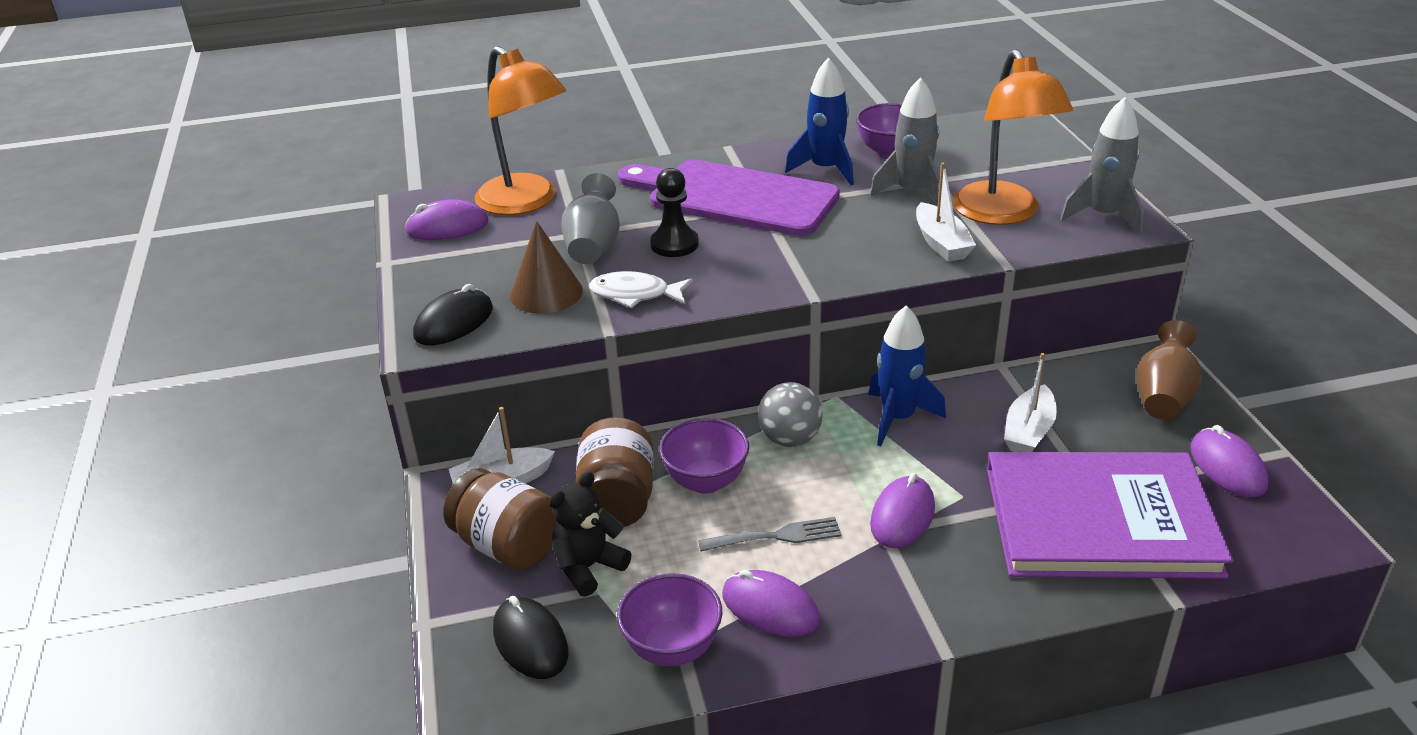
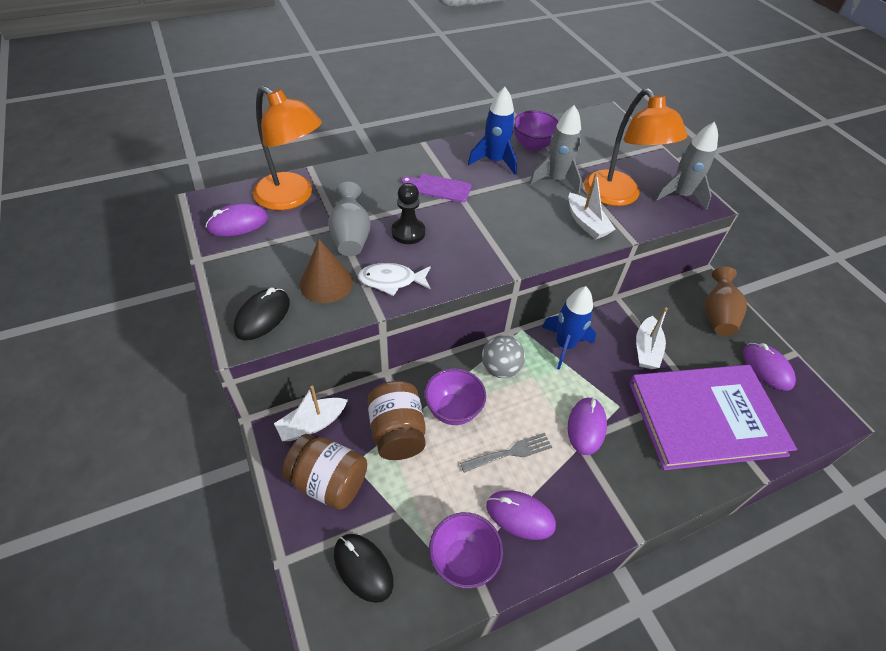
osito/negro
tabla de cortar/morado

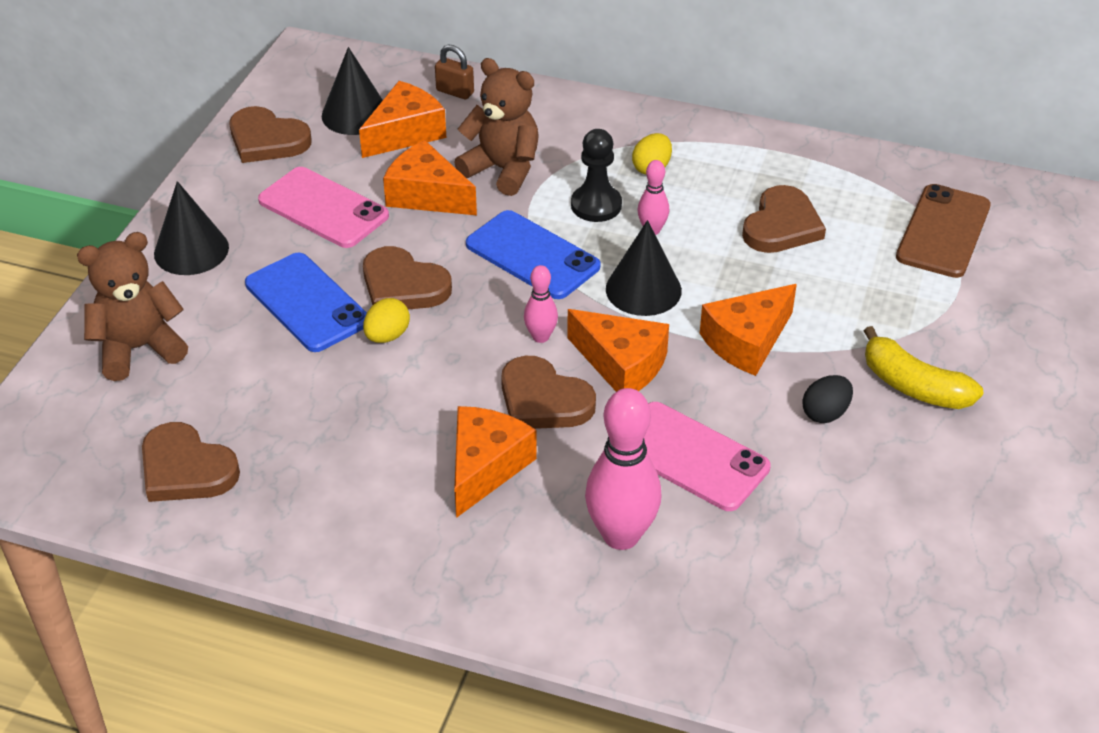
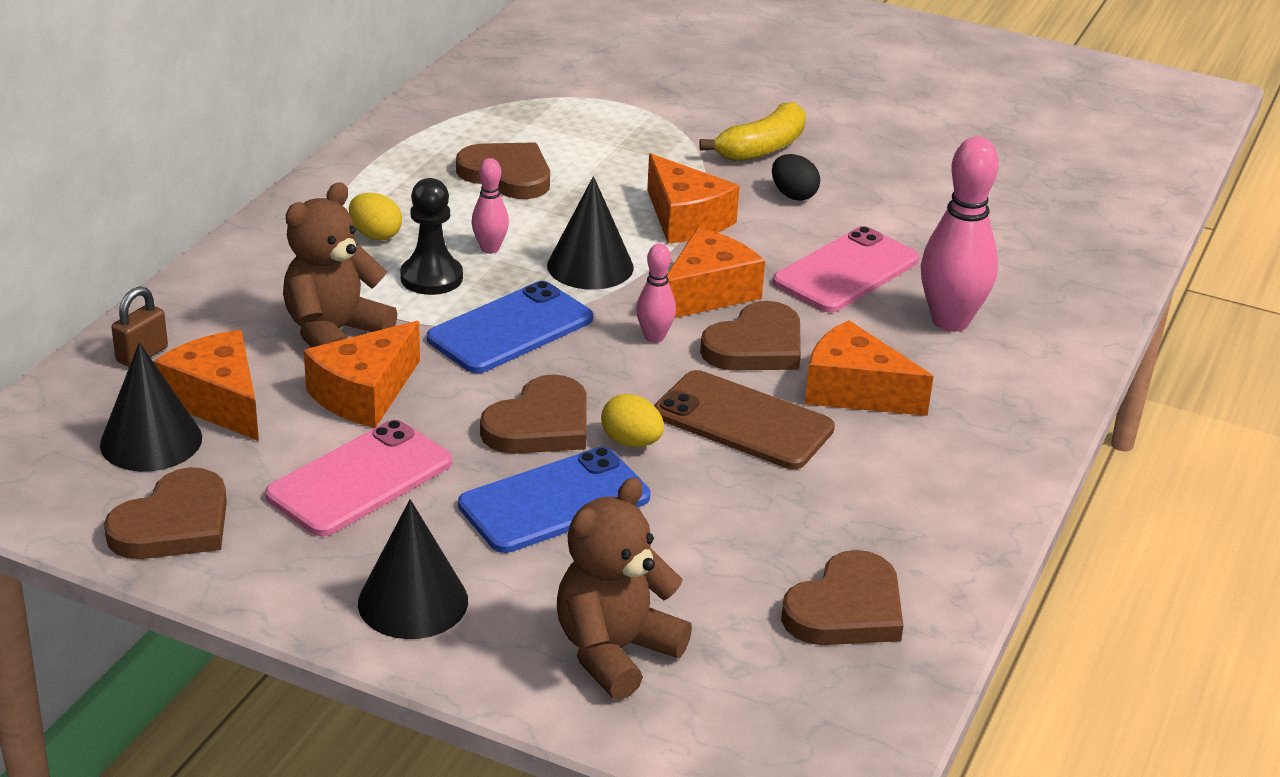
móvil/marrón
osito/marrón (no. 2 from left)

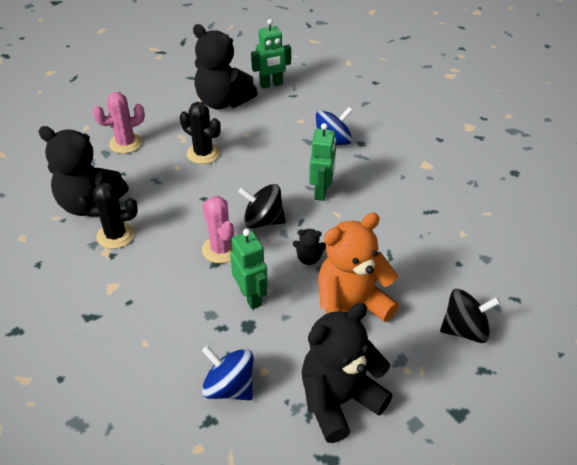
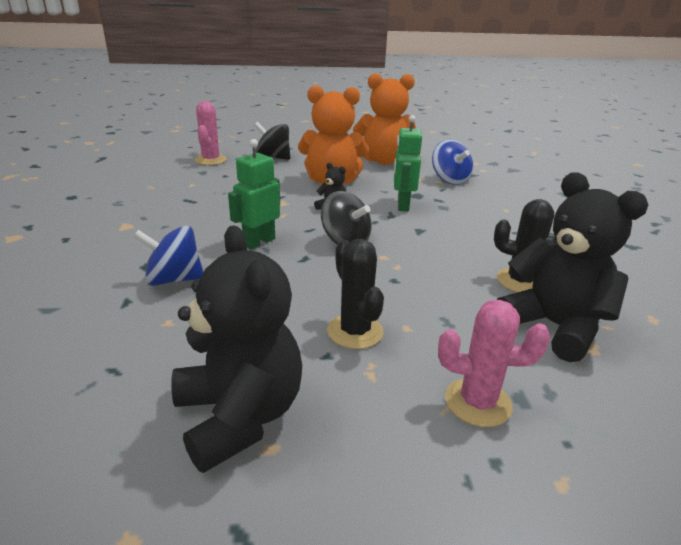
robot/verde (no. 2 from left in the first image)
cactus/rosa (no. 1 from left)
osito/naranja (no. 2 from left)

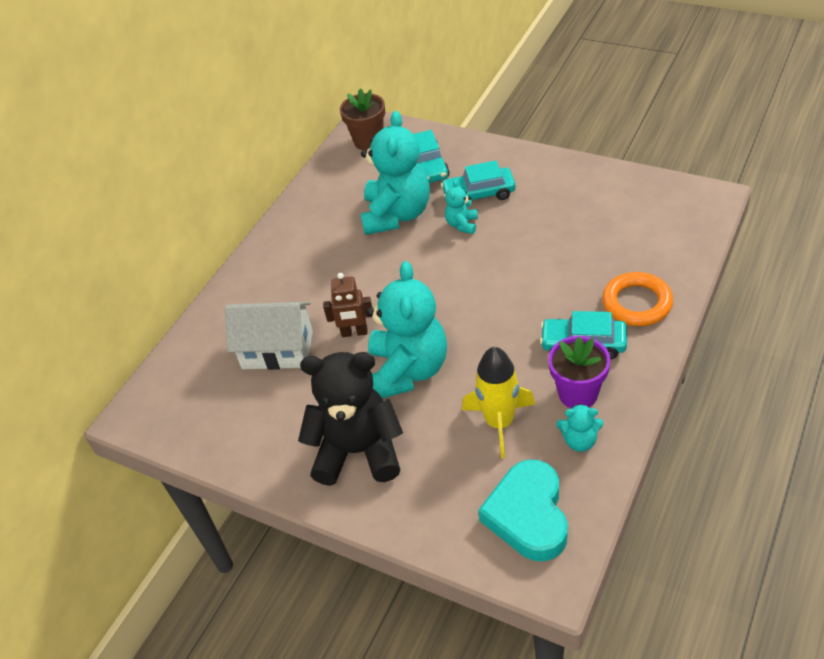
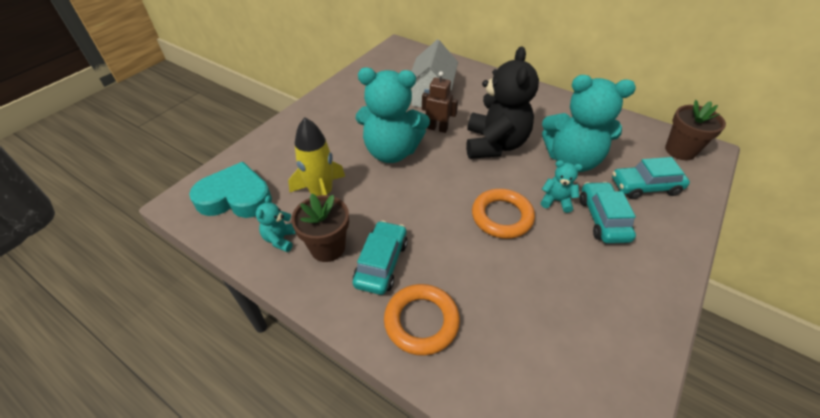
anillo/naranja (no. 2 from left)
osito/negro
maceta/marrón (no. 1 from left)
robot/marrón

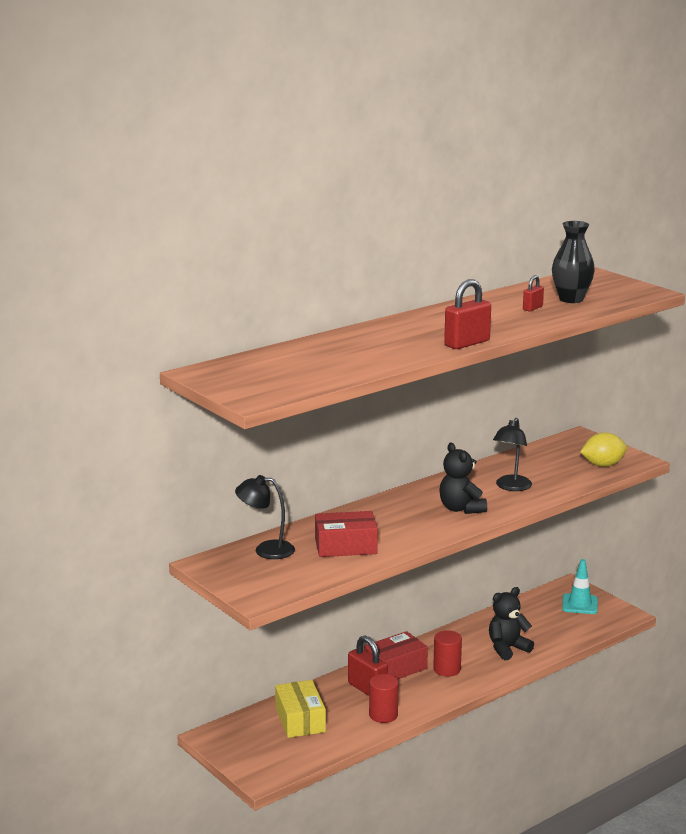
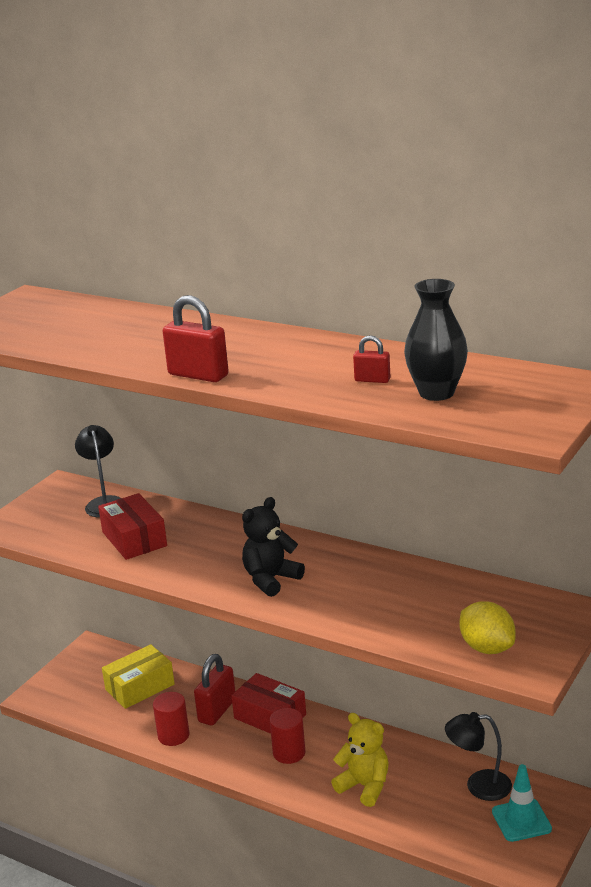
lámpara/negro (no. 2 from left)
osito/amarillo

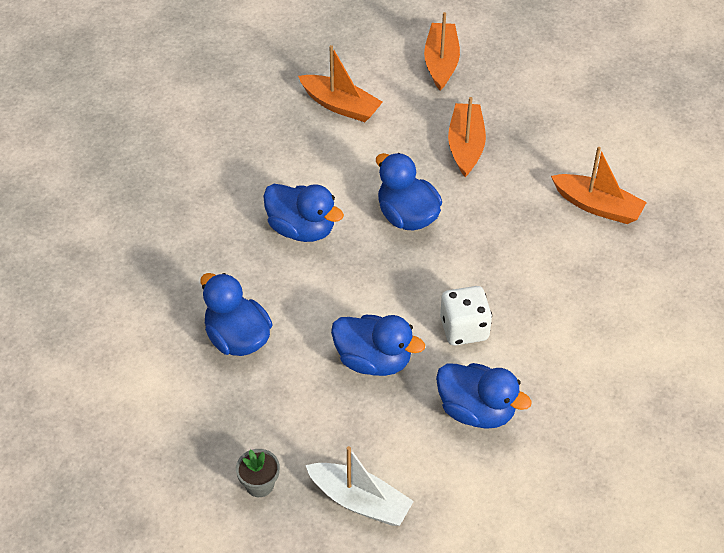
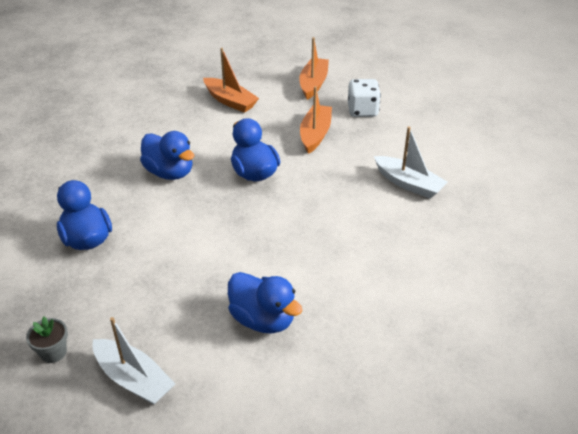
pato/azul (no. 3 from left in the first image)
dado/blanco
barco/blanco (no. 2 from left)

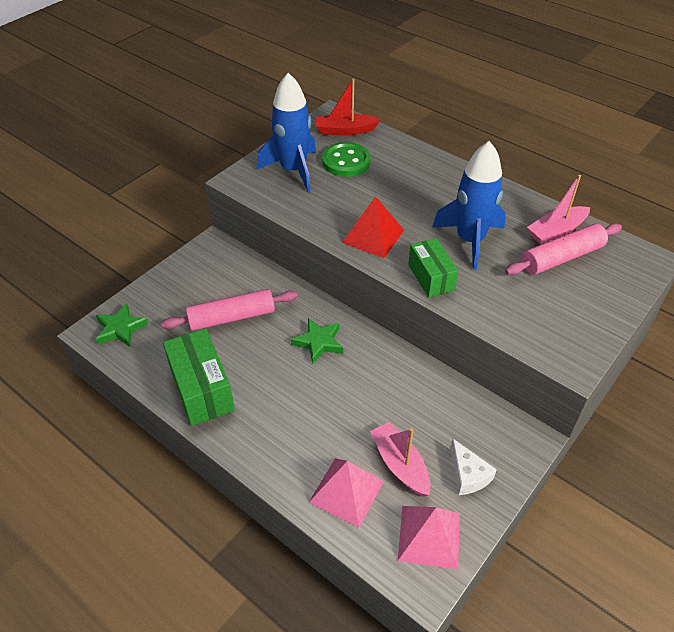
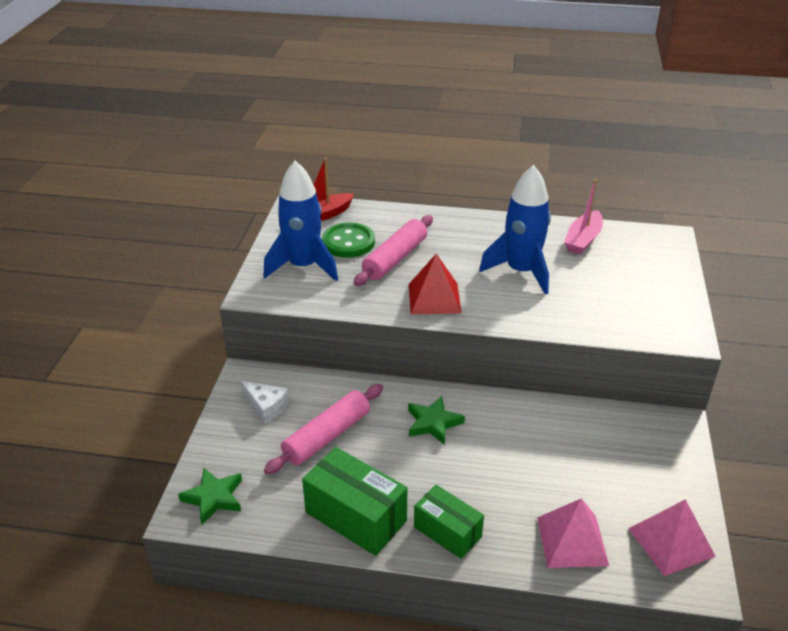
barco/rosa (no. 1 from left in the first image)
caja/verde (no. 2 from left)
queso/blanco
rodillo/rosa (no. 2 from left)

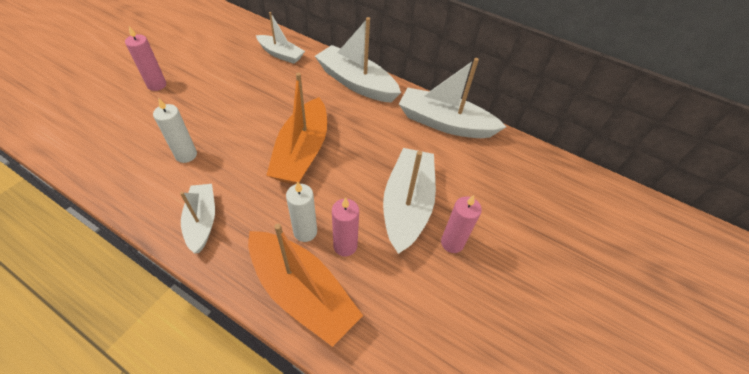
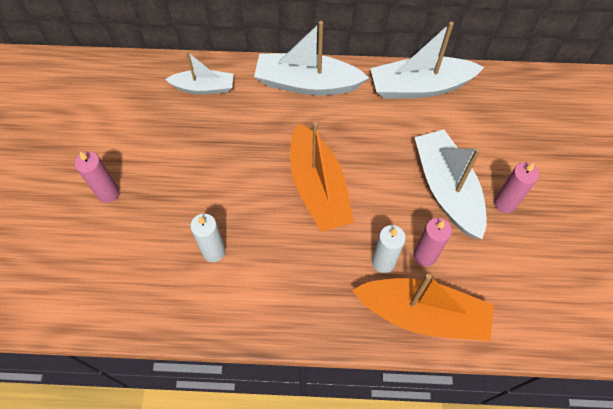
barco/blanco (no. 1 from left in the first image)

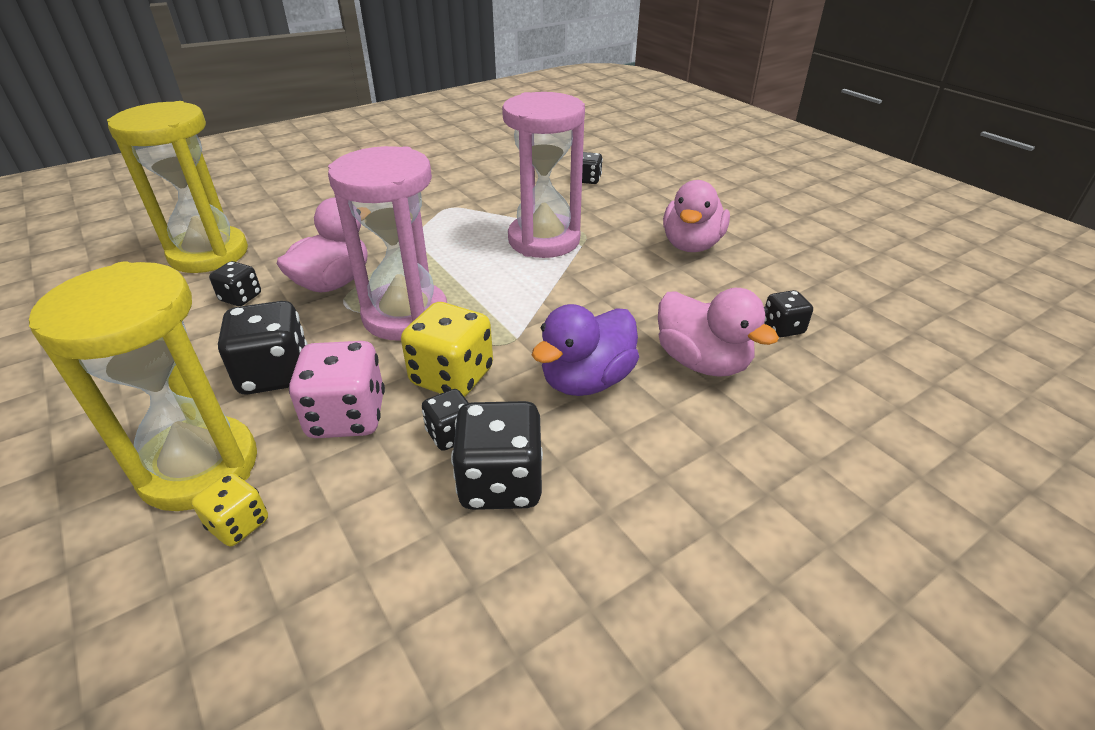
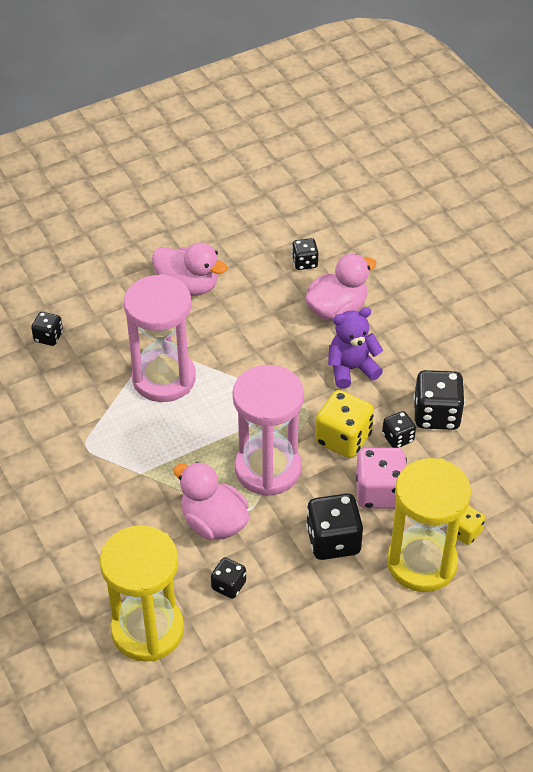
osito/morado

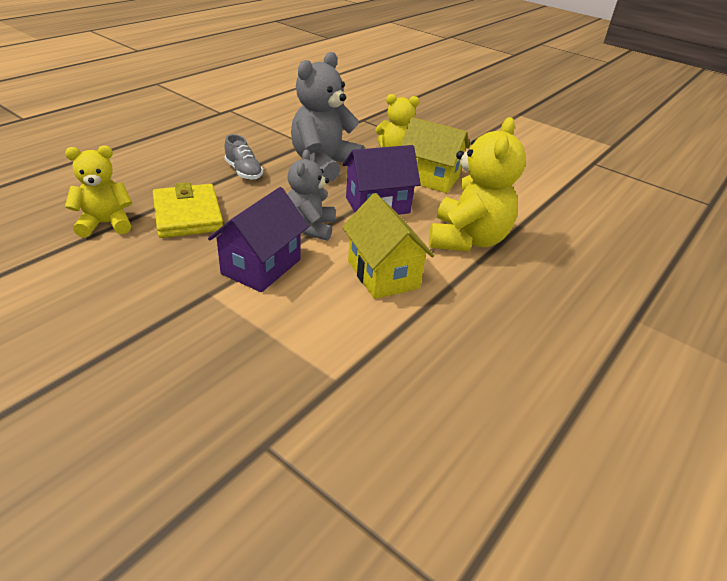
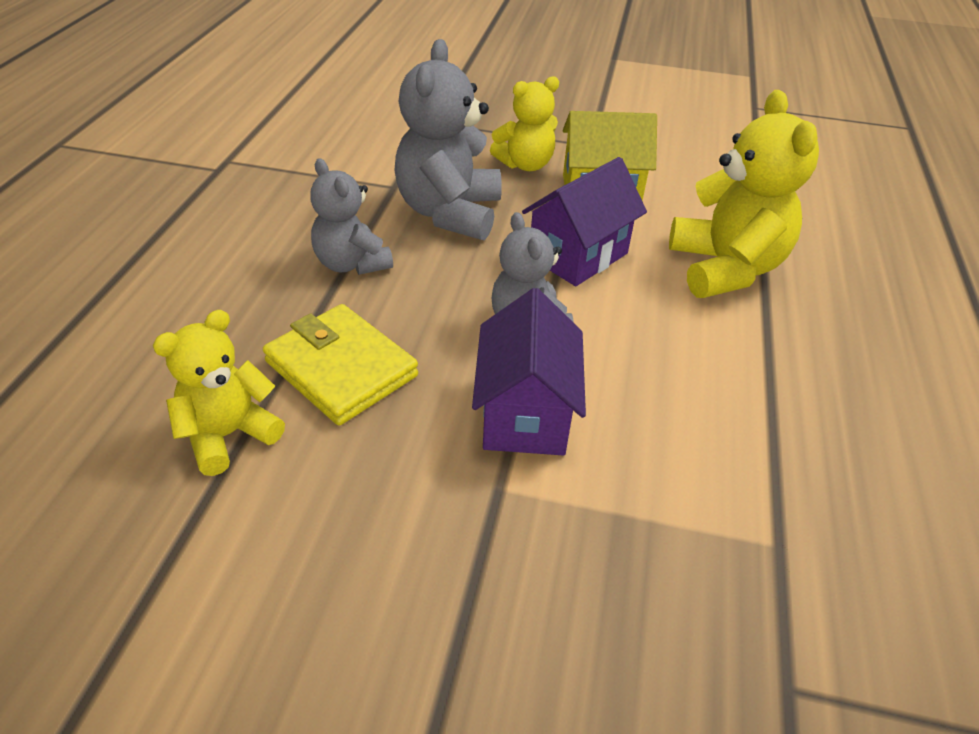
casa/amarillo (no. 1 from left in the first image)
osito/gris (no. 1 from left)

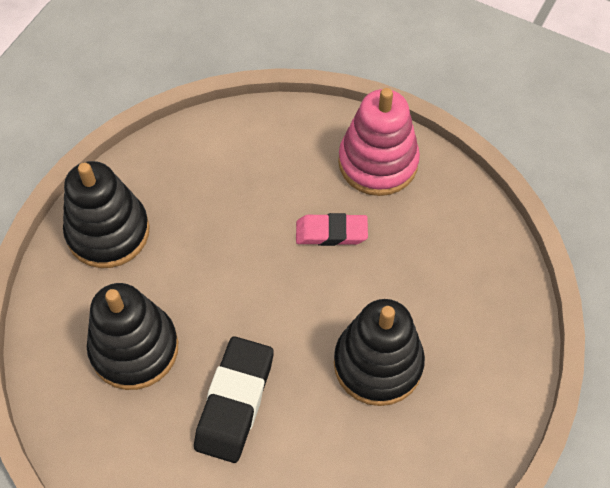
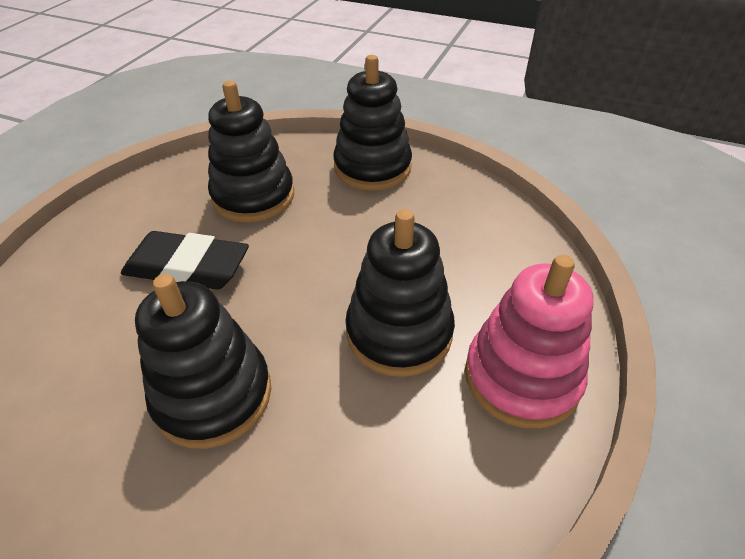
juguete apilable/negro (no. 4 from left)

